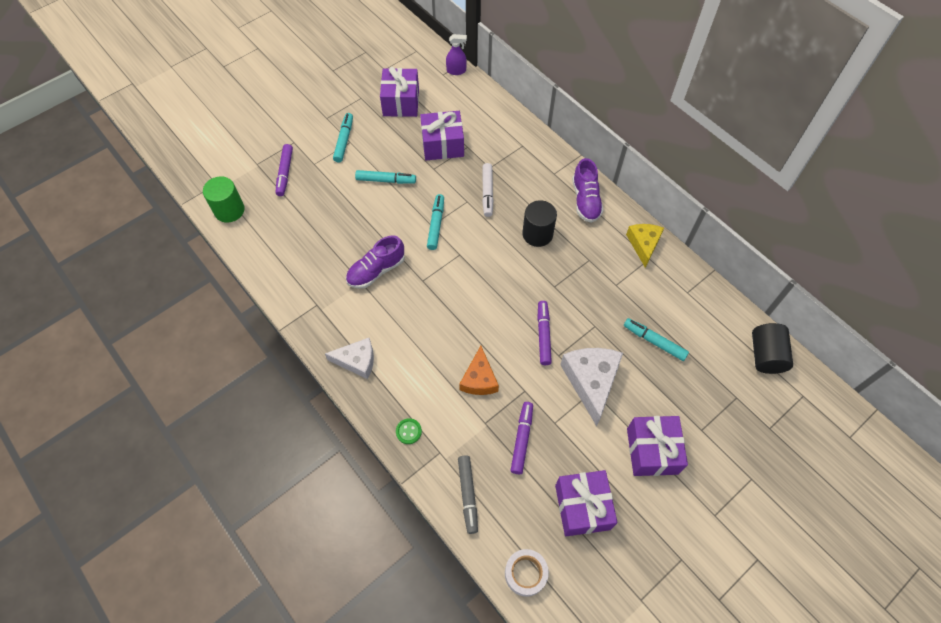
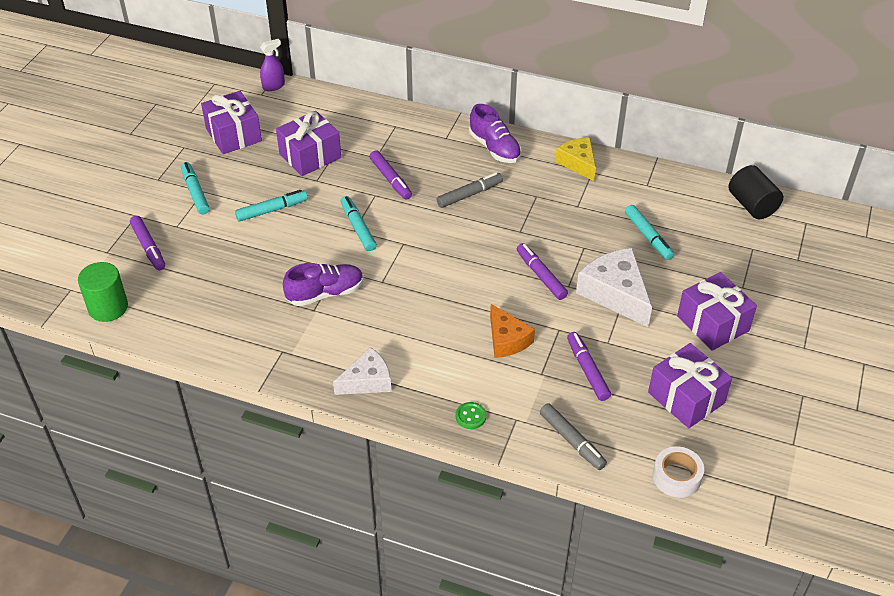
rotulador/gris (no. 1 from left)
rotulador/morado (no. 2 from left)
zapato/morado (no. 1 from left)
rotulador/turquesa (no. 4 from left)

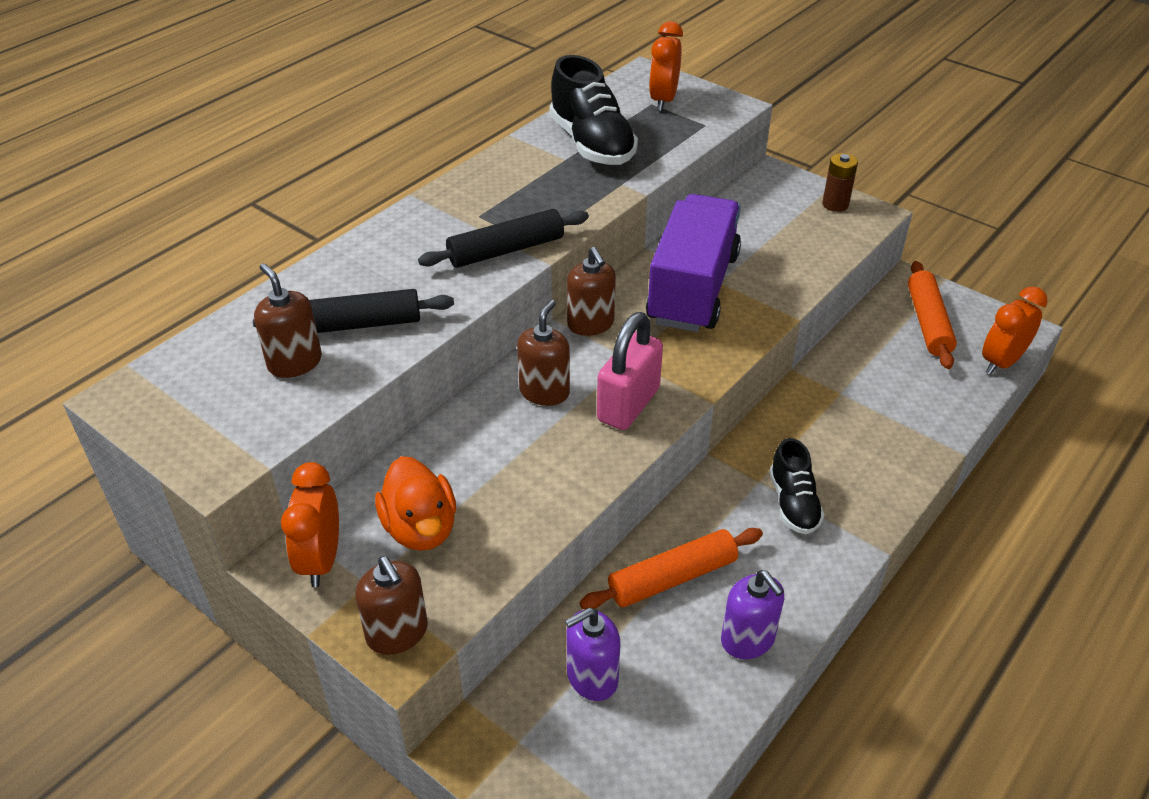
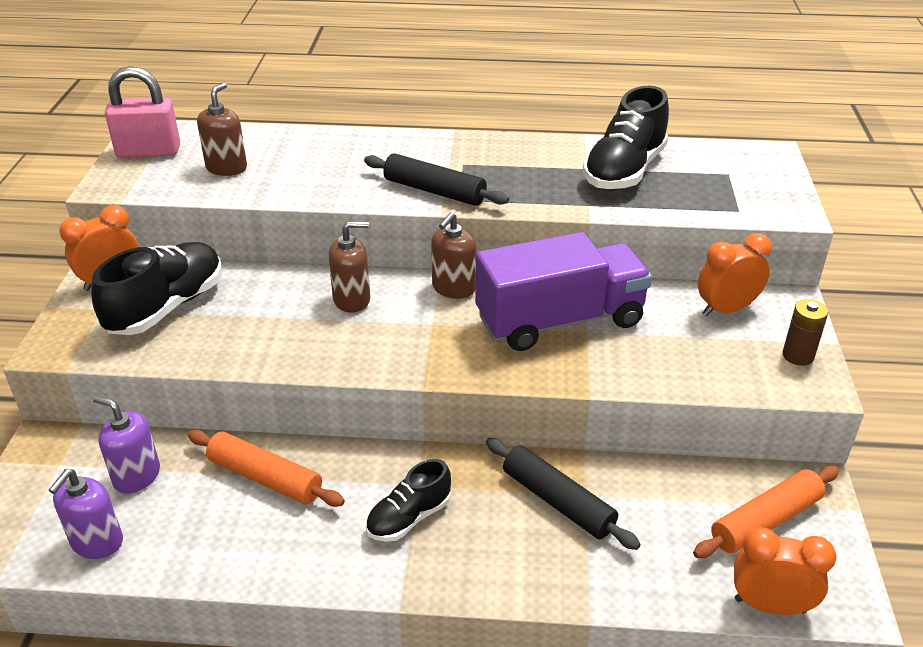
dispensador de jabón/marrón (no. 2 from left in the first image)
rodillo/negro (no. 2 from left)
candado/rosa
despertador/naranja (no. 2 from left)
dispensador de jabón/morado (no. 1 from left)
zapato/negro (no. 1 from left)

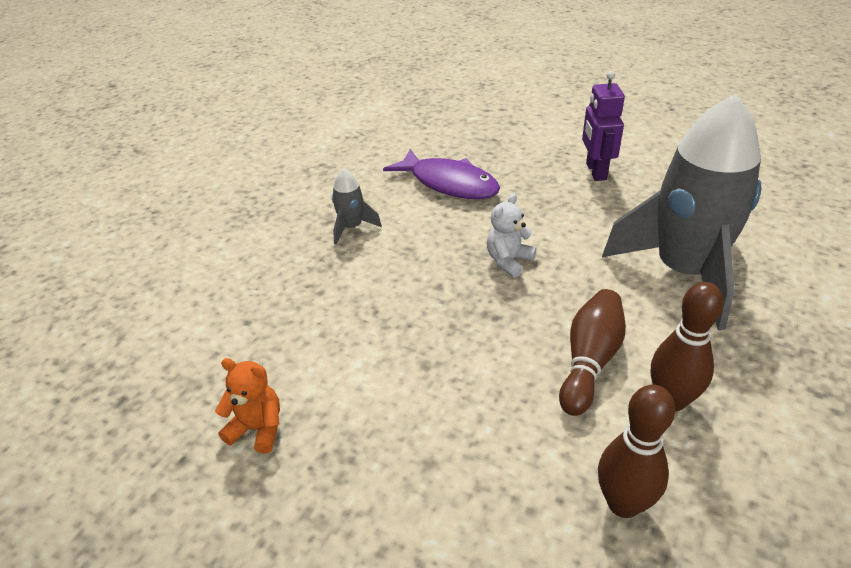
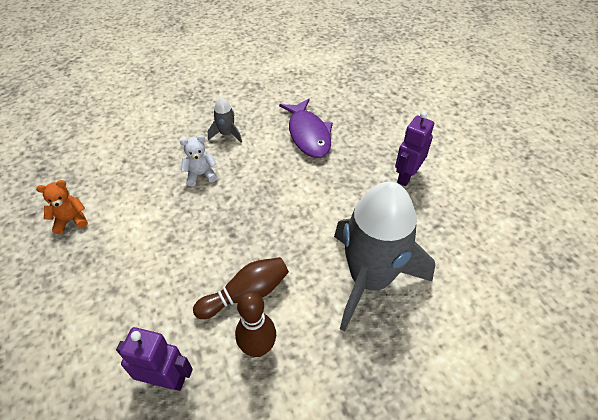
osito/blanco
robot/morado (no. 1 from left)
osito/naranja

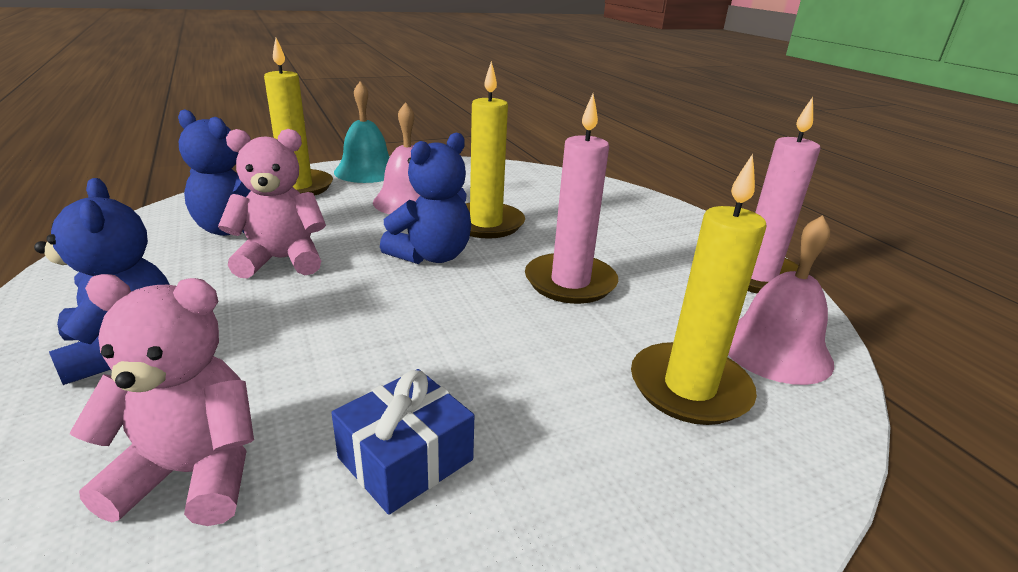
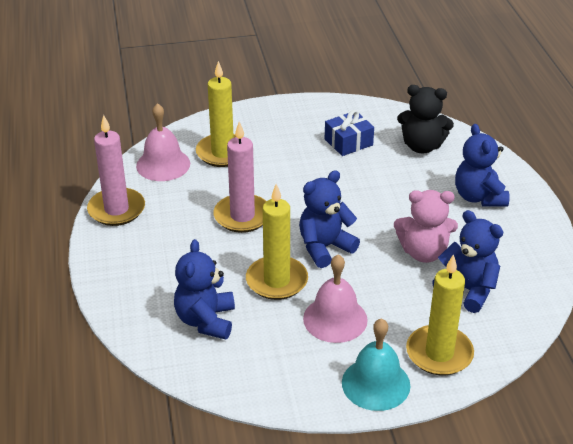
osito/azul (no. 1 from left)
osito/negro

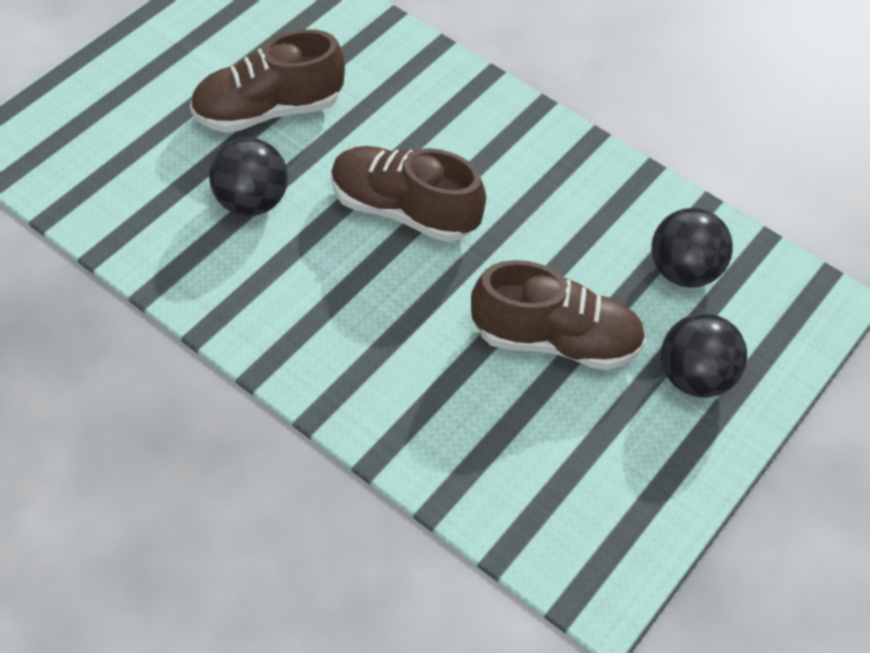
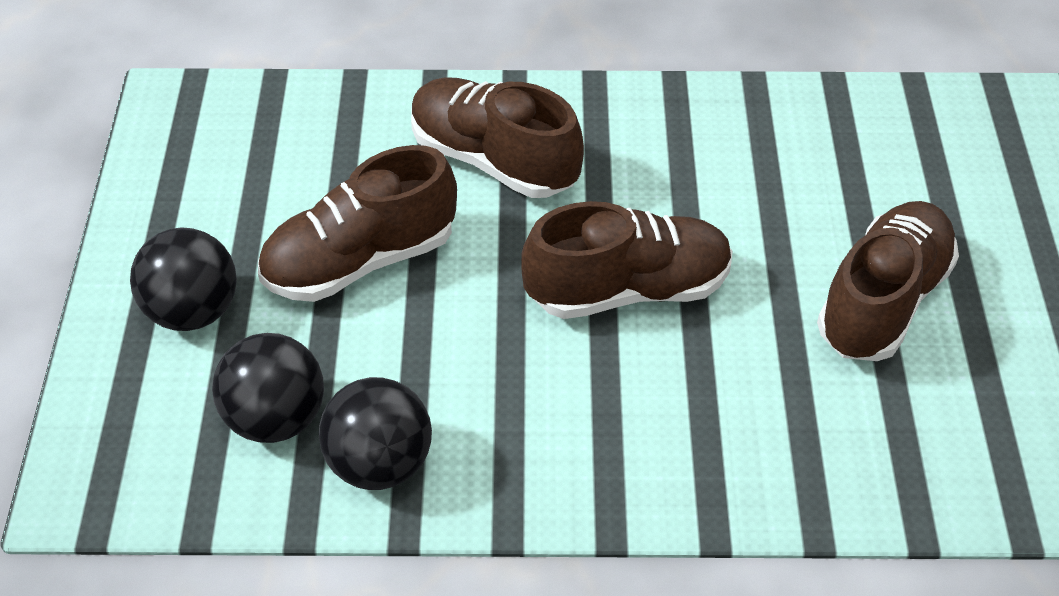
zapato/marrón (no. 2 from left)
pelota/negro (no. 3 from left)

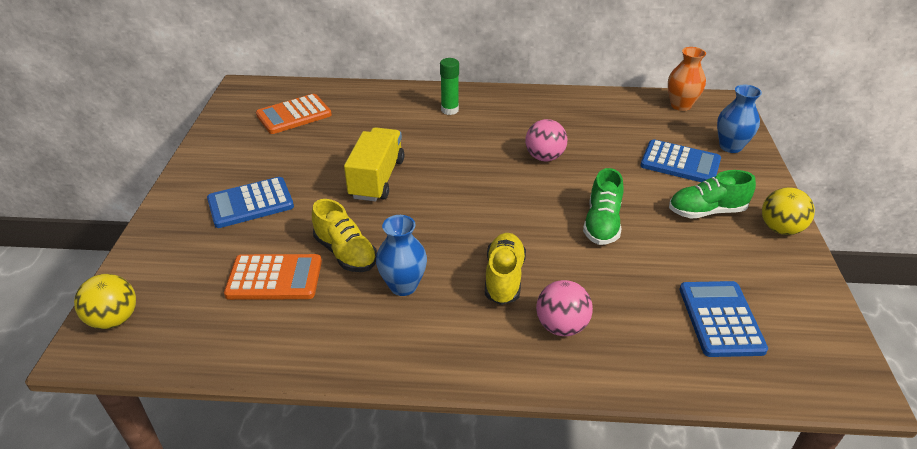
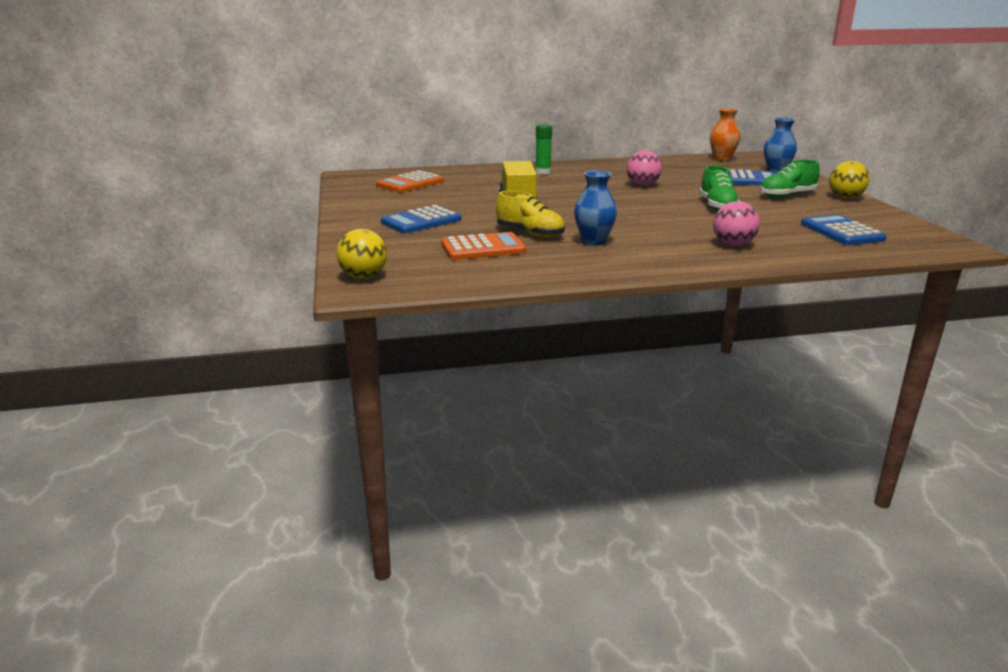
zapato/amarillo (no. 2 from left in the first image)

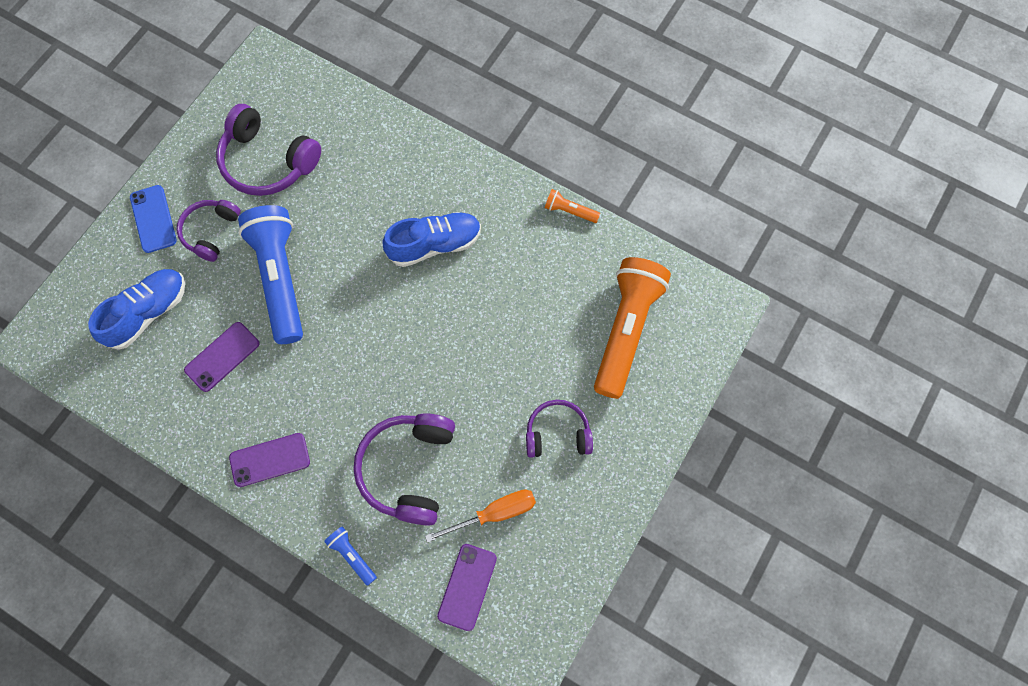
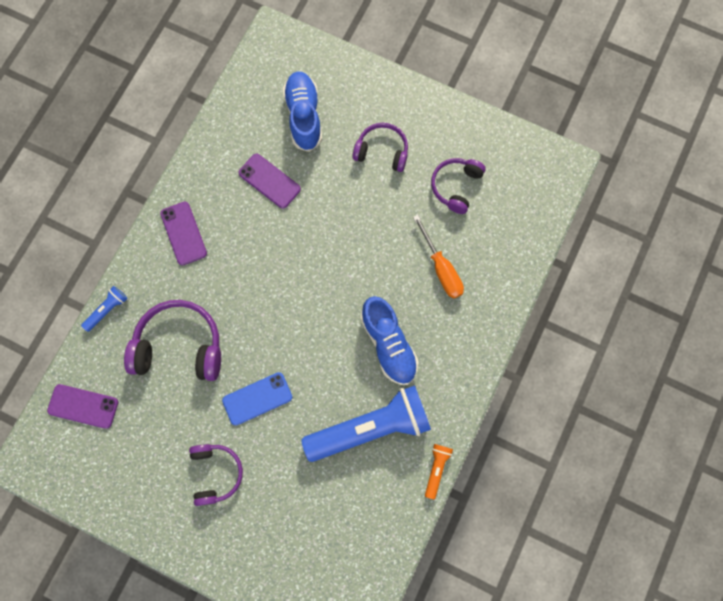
lámpara de mano/naranja (no. 2 from left in the first image)
móvil/azul
lámpara de mano/azul (no. 2 from left)
destornillador/naranja
zapato/azul (no. 1 from left)
auriculares/morado (no. 4 from left)

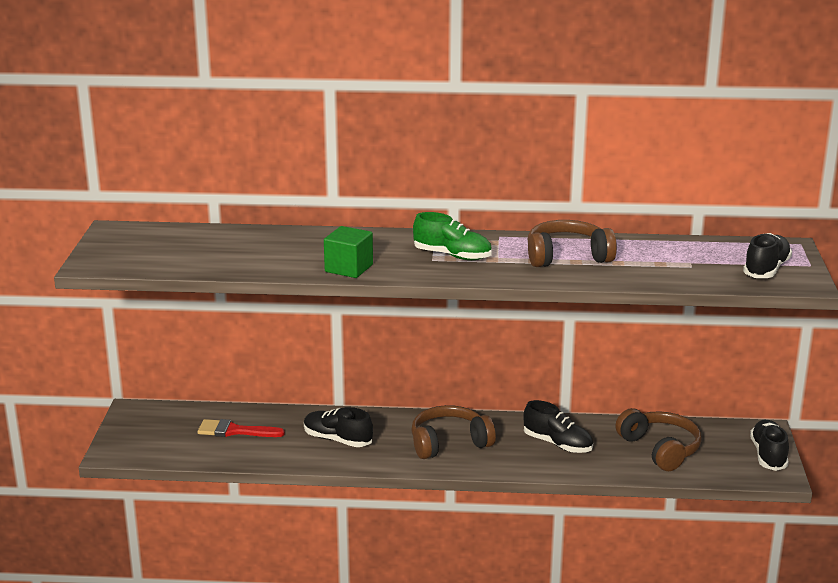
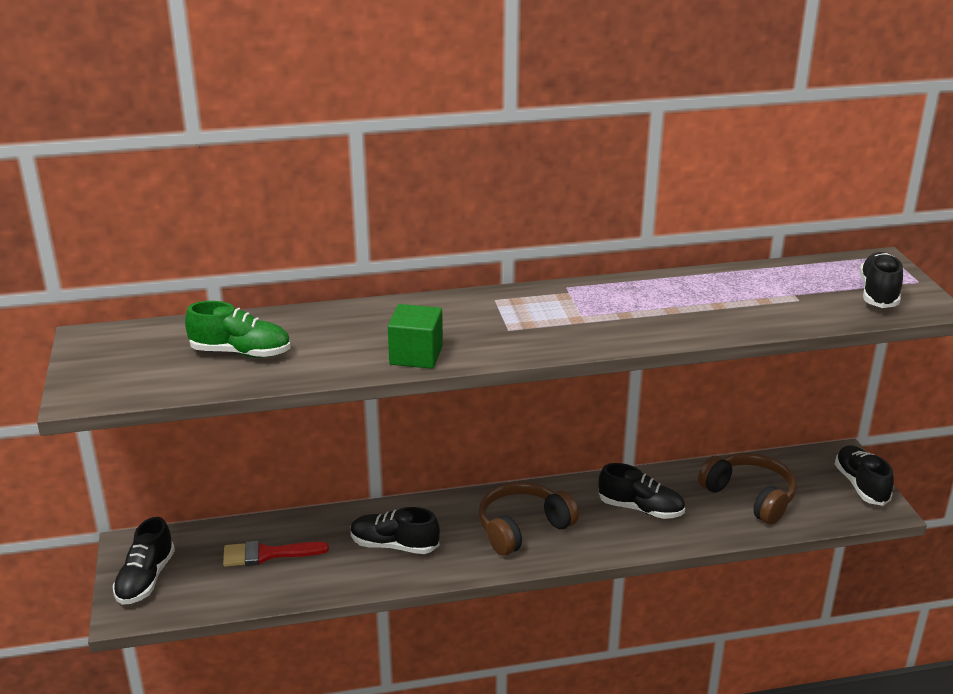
auriculares/marrón (no. 2 from left in the first image)
zapato/negro (no. 1 from left)
zapato/verde

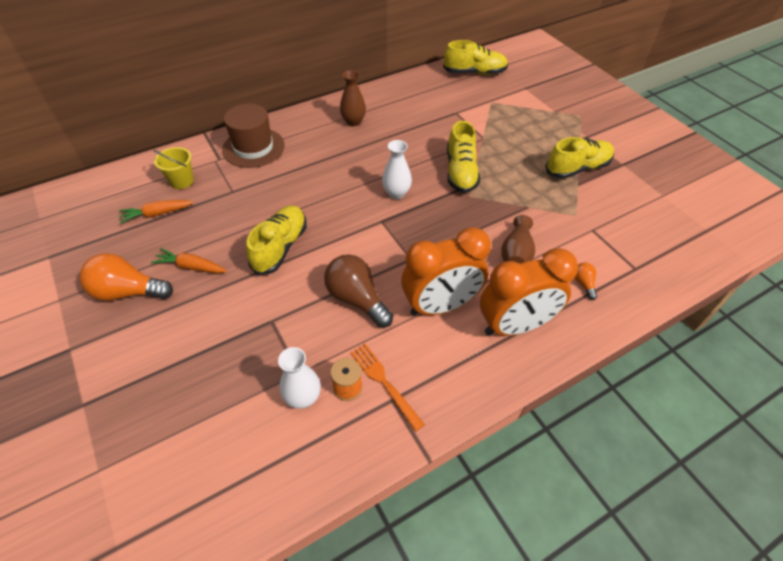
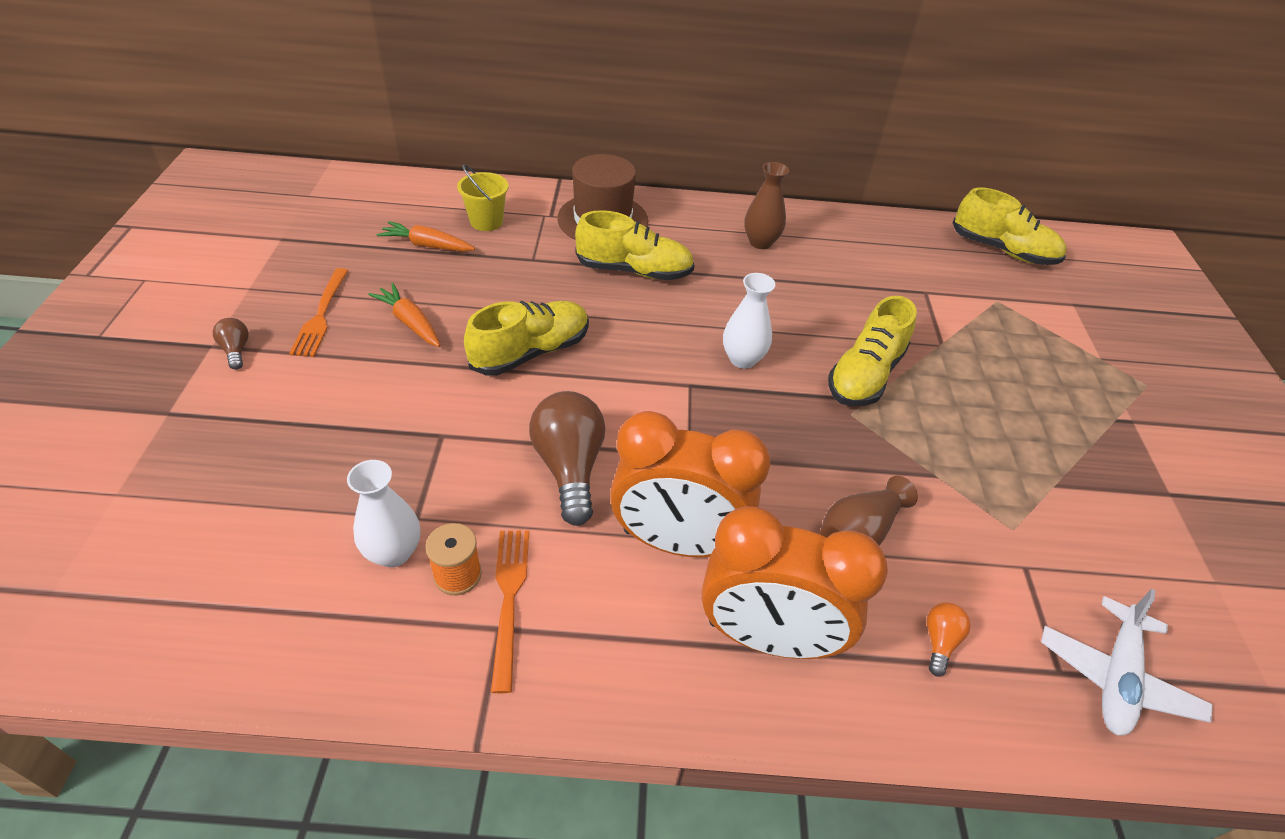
bombilla/marrón (no. 1 from left)
avión/blanco
zapato/amarillo (no. 2 from left)
tenedor/naranja (no. 1 from left)

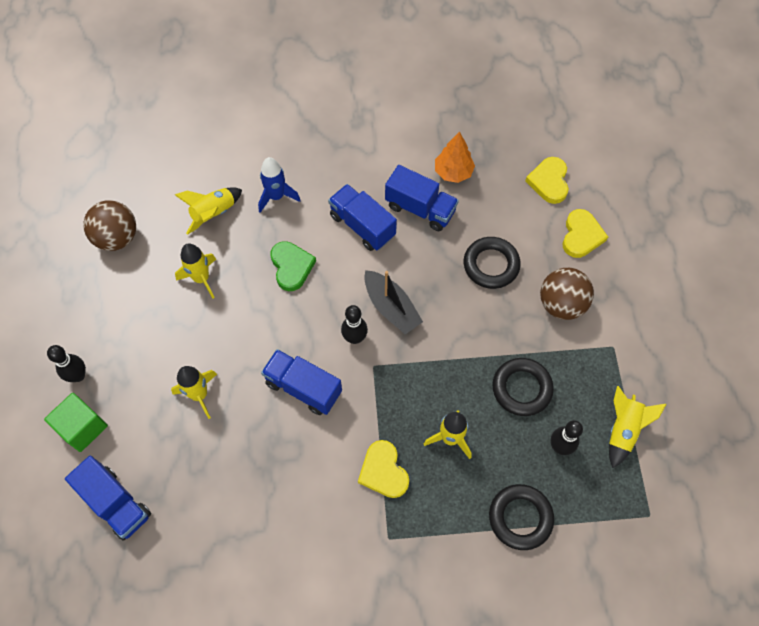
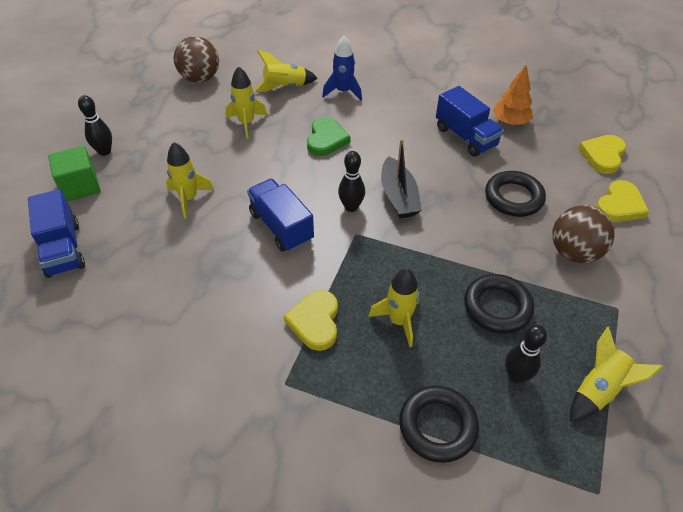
camión/azul (no. 3 from left in the first image)

